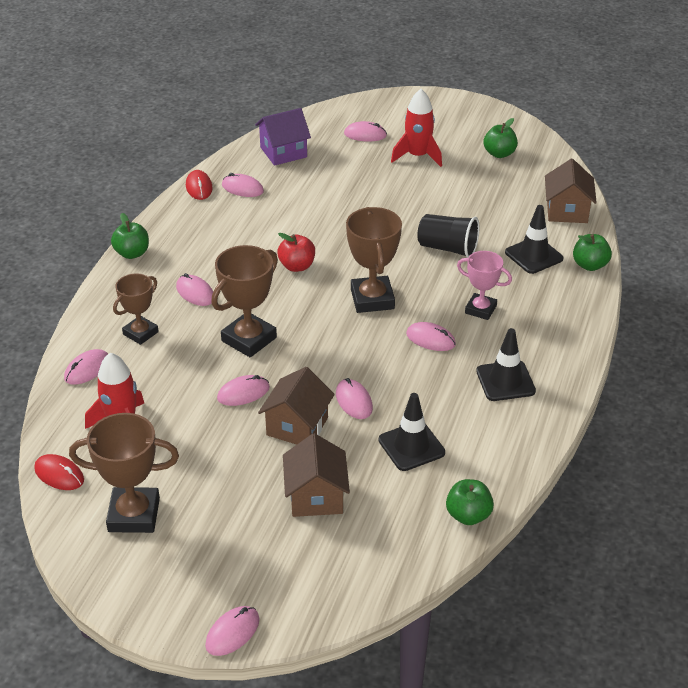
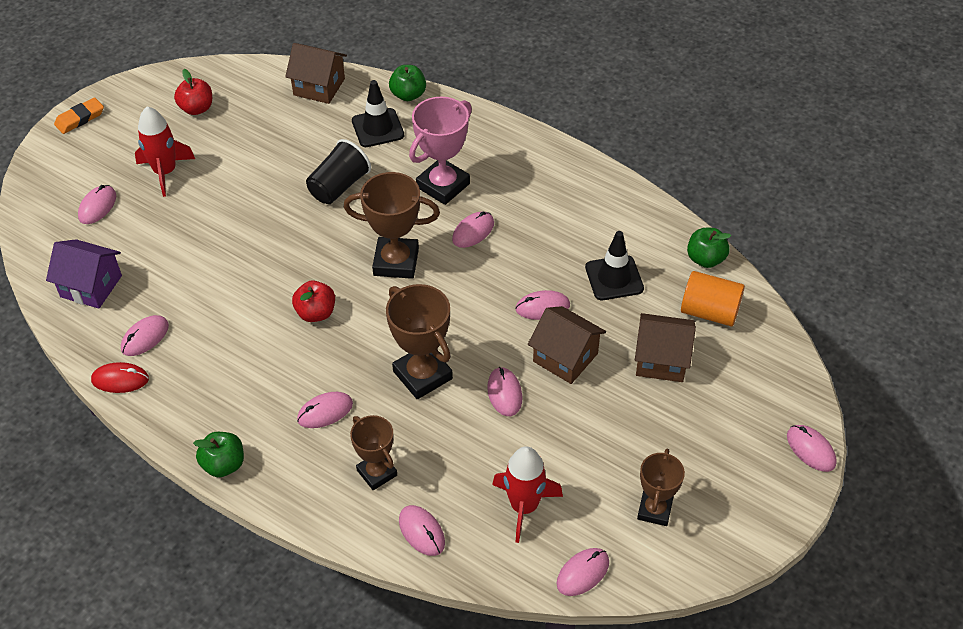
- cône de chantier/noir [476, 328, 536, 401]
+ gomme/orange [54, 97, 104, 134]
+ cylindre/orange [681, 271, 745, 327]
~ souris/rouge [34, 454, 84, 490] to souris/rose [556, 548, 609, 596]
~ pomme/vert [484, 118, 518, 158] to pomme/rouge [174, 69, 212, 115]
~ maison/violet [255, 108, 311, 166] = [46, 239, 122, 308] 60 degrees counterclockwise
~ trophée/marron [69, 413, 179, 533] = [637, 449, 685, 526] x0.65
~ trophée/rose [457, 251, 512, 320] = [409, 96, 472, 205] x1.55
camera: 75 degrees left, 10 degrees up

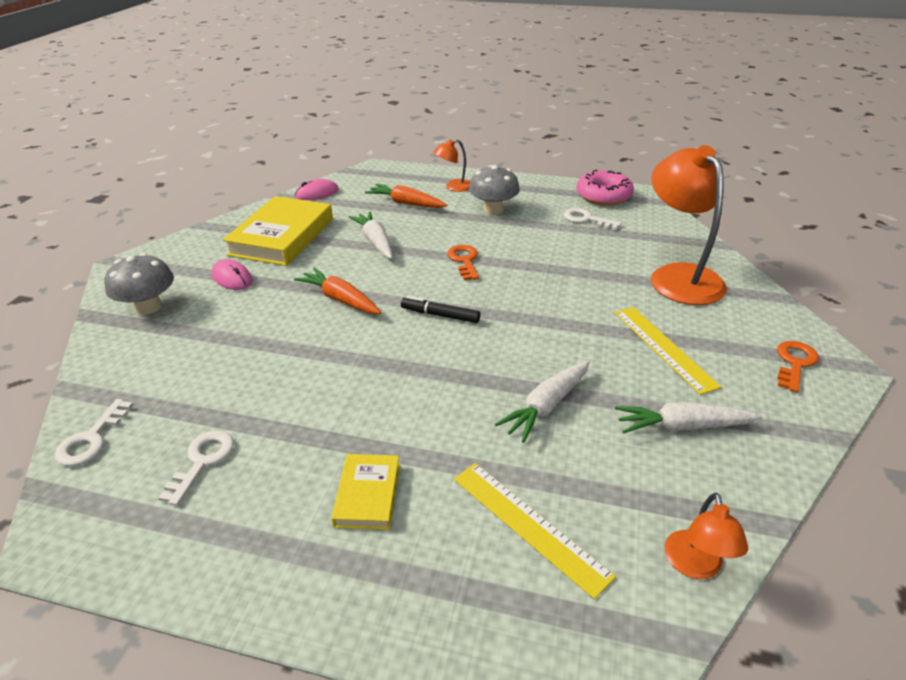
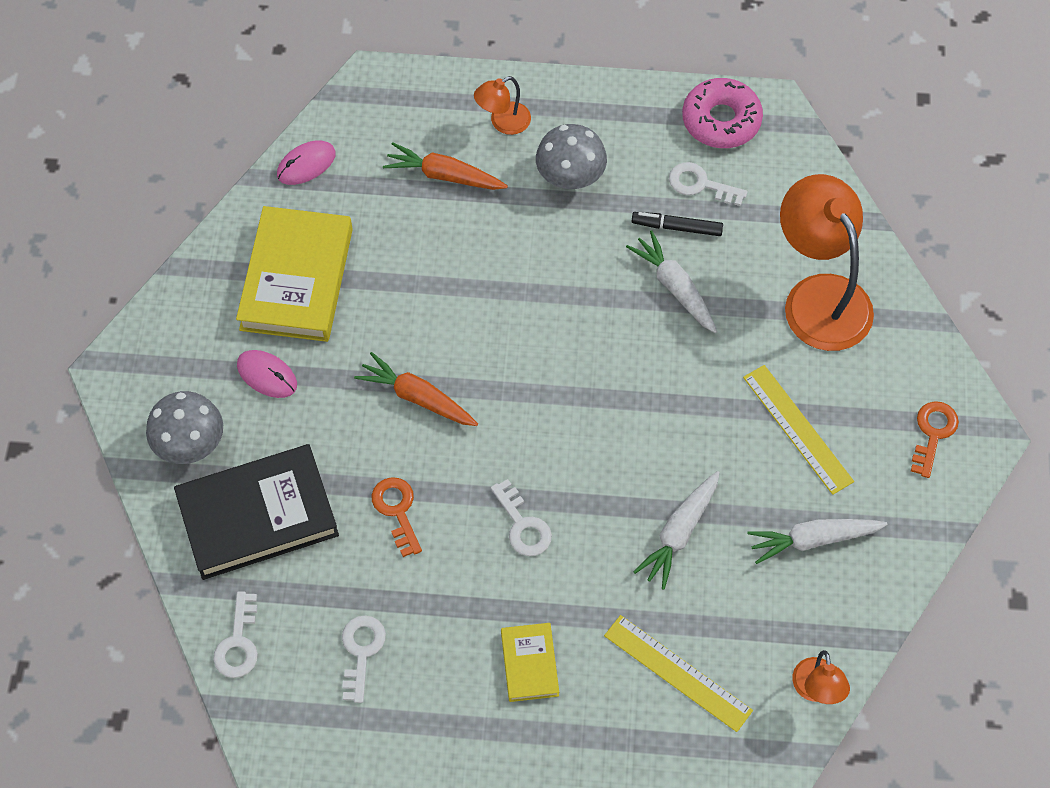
+ livre/noir [174, 444, 339, 580]
+ clé/blanc [491, 479, 552, 556]
~ carotte/blanc [349, 212, 393, 259] to [626, 230, 717, 333]
~ feutre/noir [401, 296, 480, 323] to [631, 212, 723, 236]
~ clé/orange [447, 245, 479, 280] to [371, 477, 422, 557]
camera: 10 degrees left, 25 degrees up

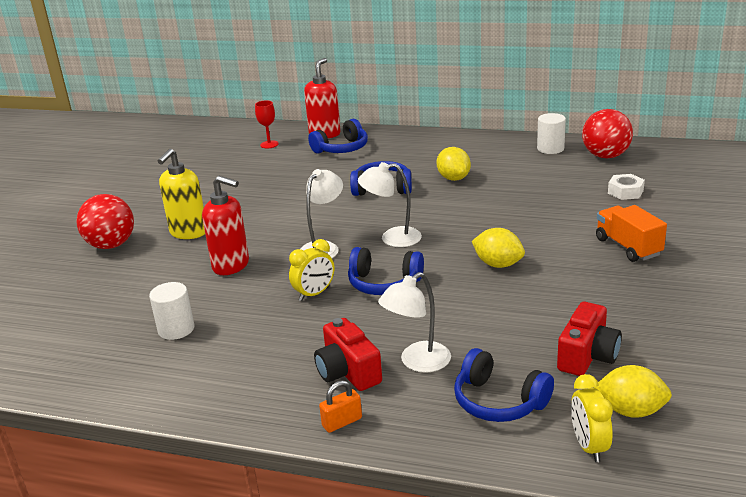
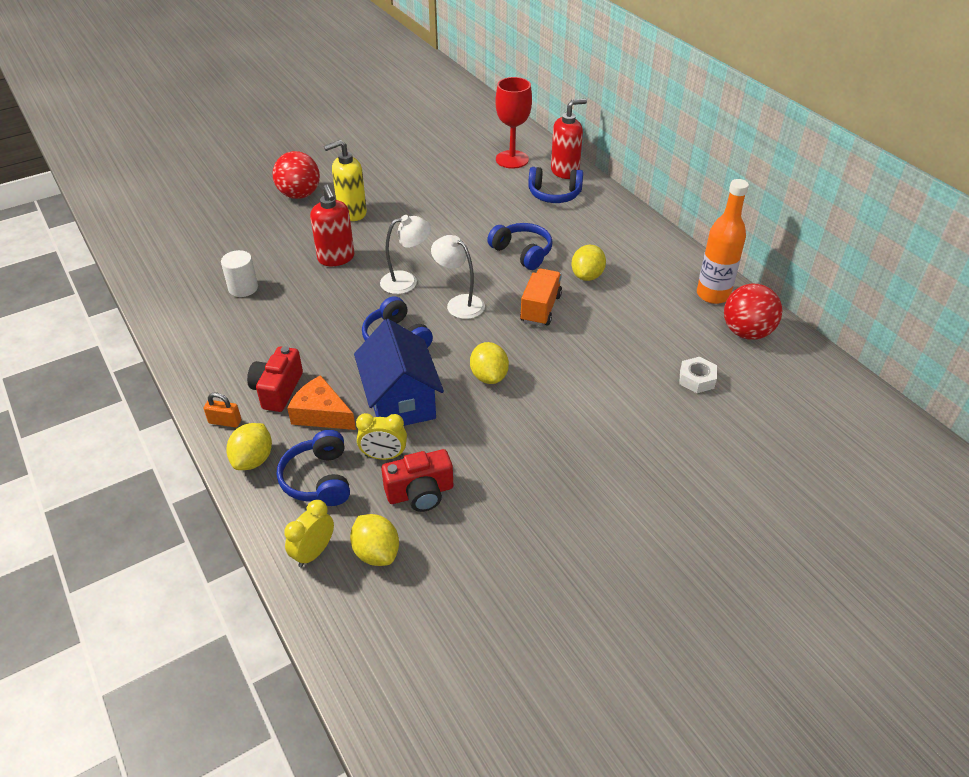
+ citron/jaune [226, 423, 272, 470]
+ maison/bleu [354, 319, 444, 426]
~ réveil/jaune [289, 239, 334, 301] to [356, 413, 407, 460]
~ camion/orange [596, 205, 667, 262] to [520, 268, 562, 326]
~ lampe/blanc [378, 272, 451, 373] to fromage/orange [287, 375, 356, 430]
~ cylindre/blanc [537, 113, 566, 154] to bouteille/orange [697, 179, 749, 304]
~ verre à pied/rouge [255, 100, 279, 149] = [495, 77, 532, 169] x1.86
camera: 40 degrees right, 15 degrees up

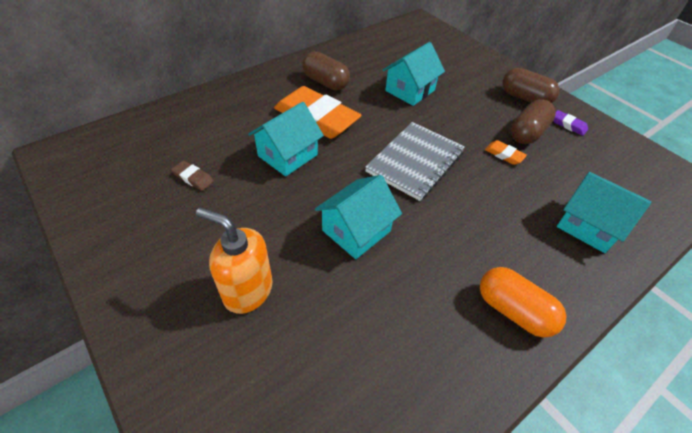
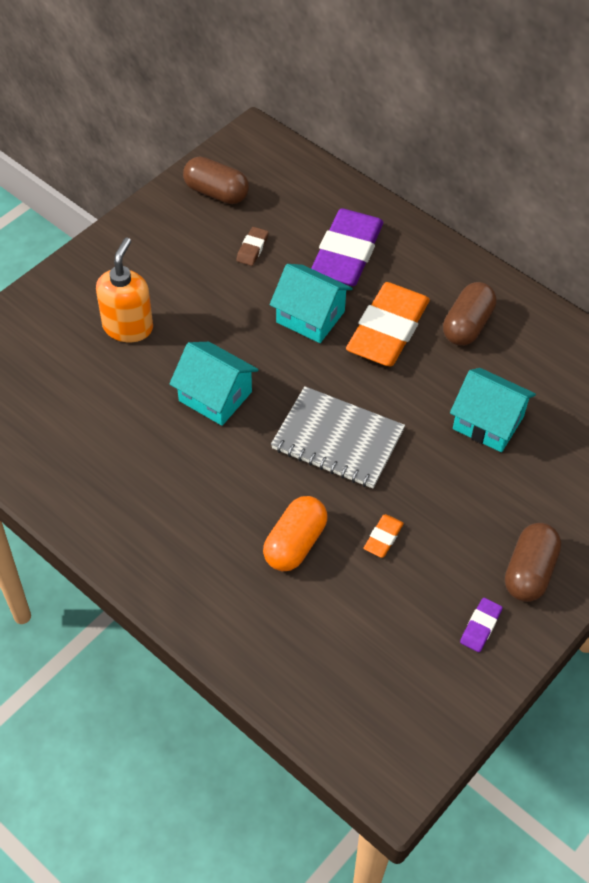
- maison/turquoise [557, 172, 651, 253]
+ gomme/violet [311, 208, 383, 286]
~ gélule/orange [480, 267, 566, 338] to [263, 496, 328, 571]
~ gélule/marron [511, 99, 556, 144] to [183, 157, 249, 204]
camera: 80 degrees right, 5 degrees up

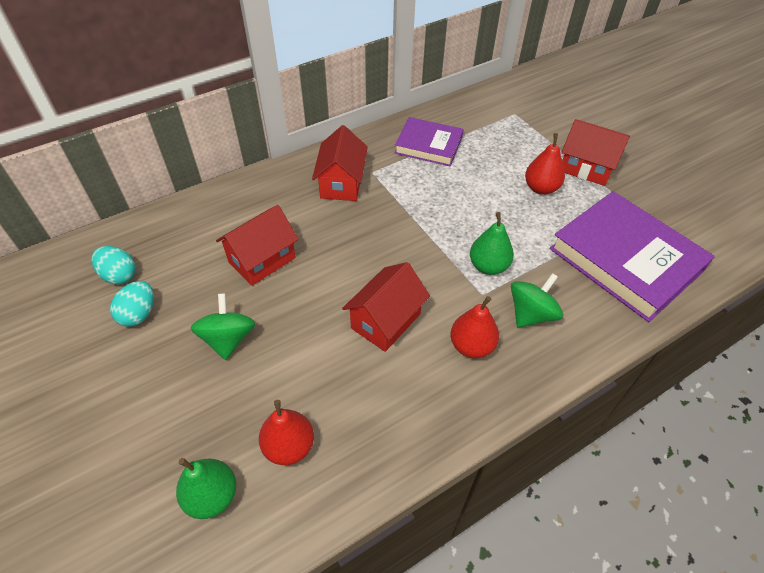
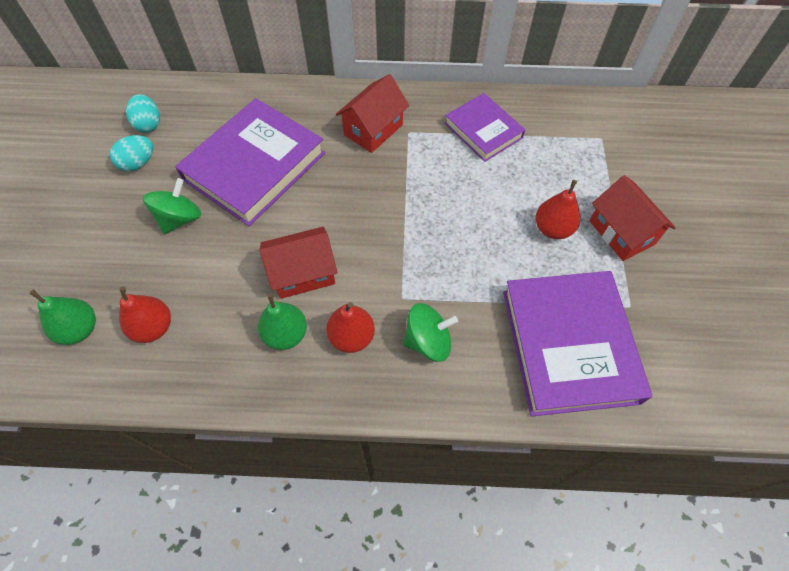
~ poire/vert [470, 212, 514, 275] to [258, 294, 307, 350]
~ maison/rouge [216, 205, 299, 286] to livre/violet [175, 98, 325, 226]
camera: 35 degrees right, 10 degrees up

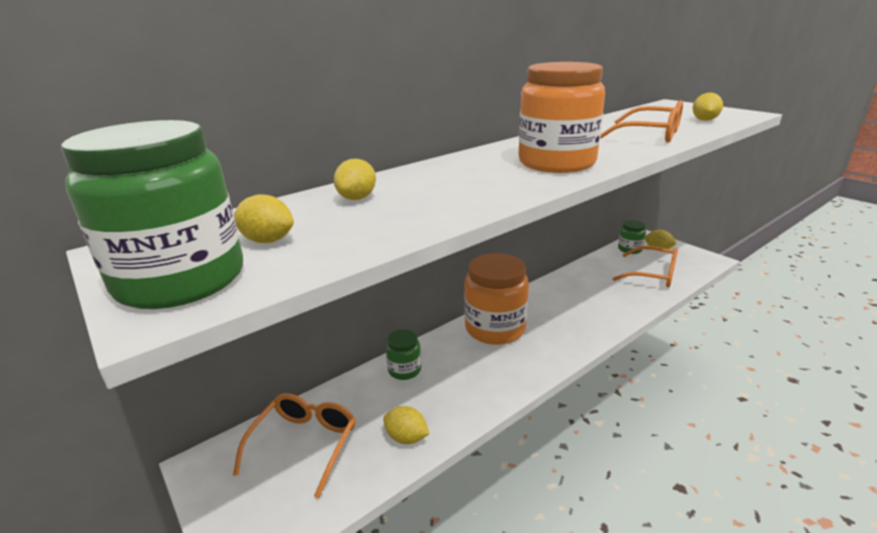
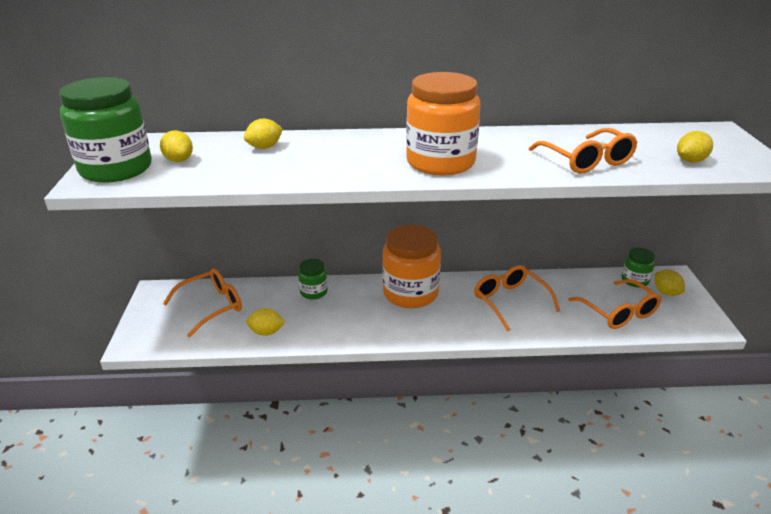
+ lunettes/orange [474, 265, 560, 331]
~ citron/jaune [383, 406, 430, 444] = [246, 308, 286, 336] 60 degrees counterclockwise
camera: 35 degrees right, 5 degrees up

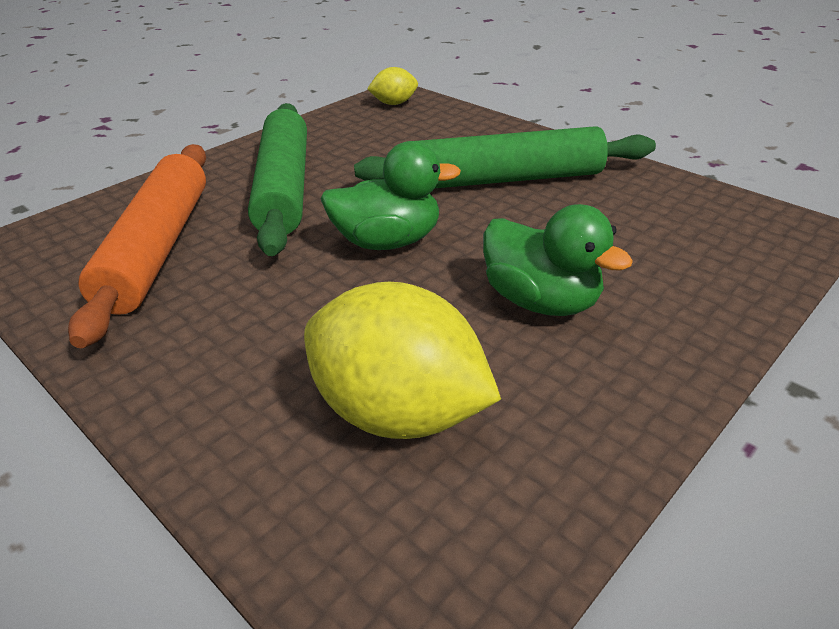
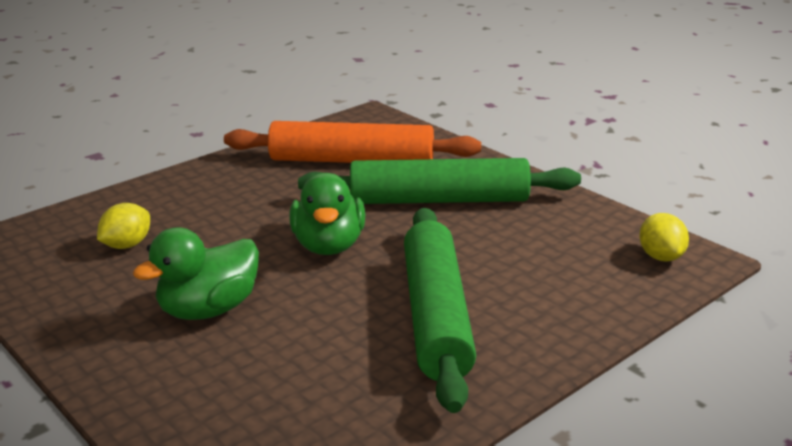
~ citron/jaune [304, 282, 501, 439] = [97, 203, 150, 249] x0.49
camera: 95 degrees right, 10 degrees down

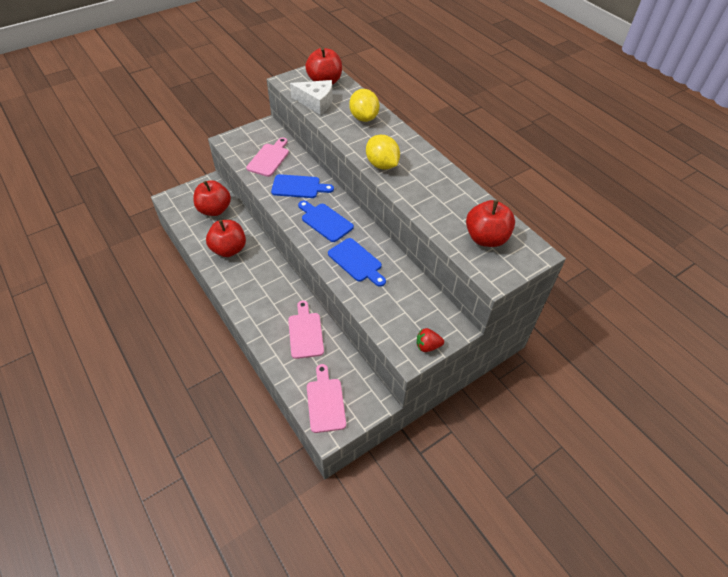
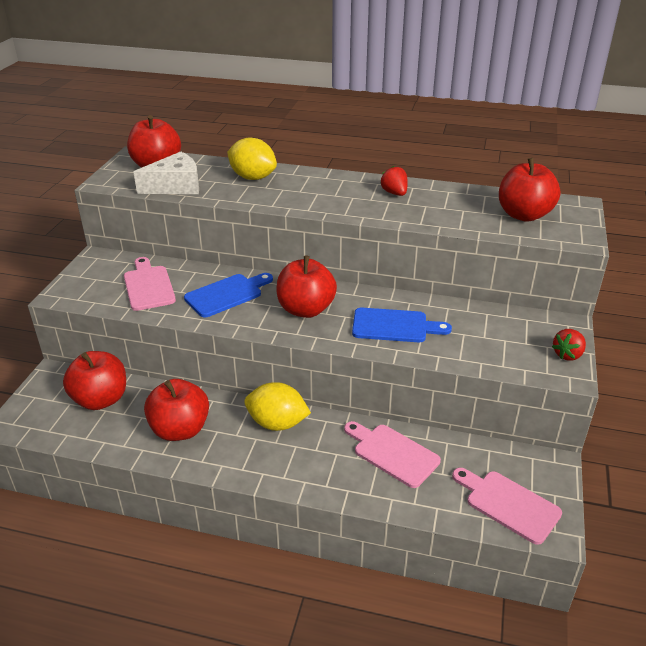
+ fraise/rouge [380, 166, 408, 196]
~ citron/jaune [366, 135, 400, 170] to [244, 382, 311, 431]
~ planche à découper/bleu [298, 200, 354, 242] to pomme/rouge [277, 256, 337, 318]
camera: 40 degrees left, 15 degrees down

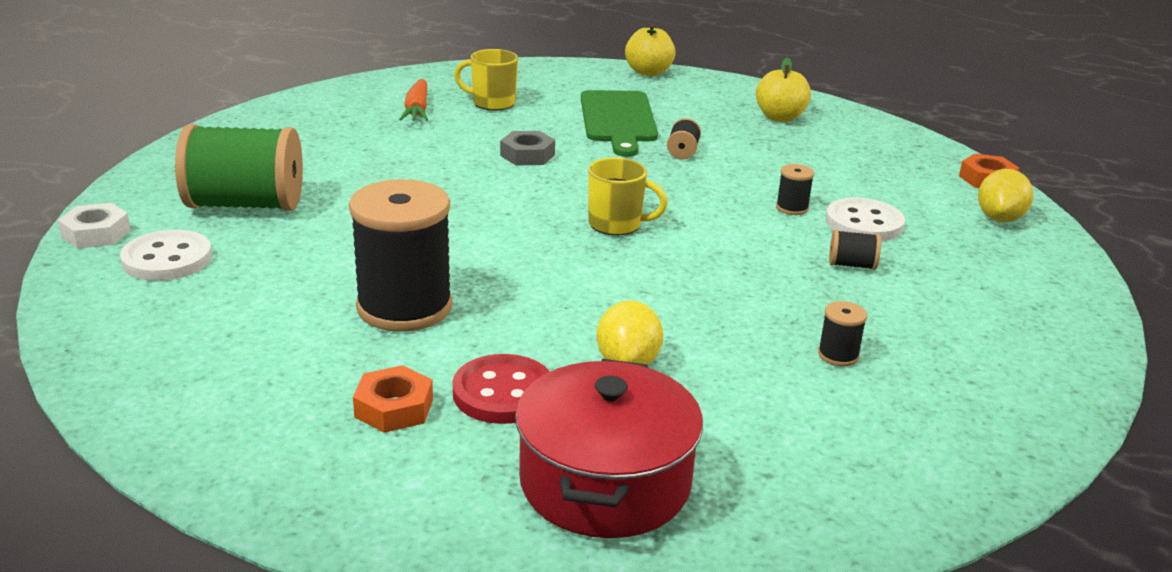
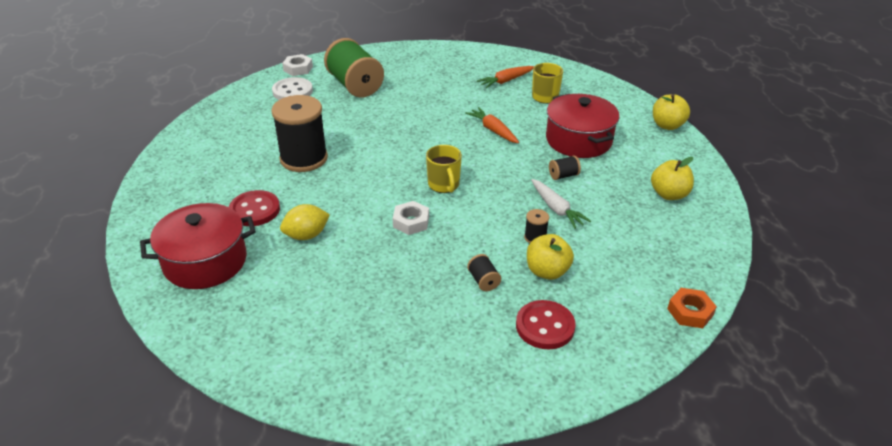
- écrou/orange [353, 365, 433, 433]
- bobine/noir [818, 301, 867, 366]
- citron/jaune [978, 169, 1034, 222]
+ écrou/blanc [393, 201, 429, 235]
+ bouton/rouge [516, 300, 576, 349]
+ carotte/blanc [531, 179, 591, 229]
~ écrou/gris [500, 131, 555, 165] to carotte/orange [465, 107, 519, 143]
~ planche à découper/vert [581, 90, 658, 157] to marmite/rouge [546, 94, 620, 158]
~ bouton/blanc [826, 197, 905, 241] to pomme/jaune [527, 234, 574, 280]
camera: 60 degrees right, 10 degrees up

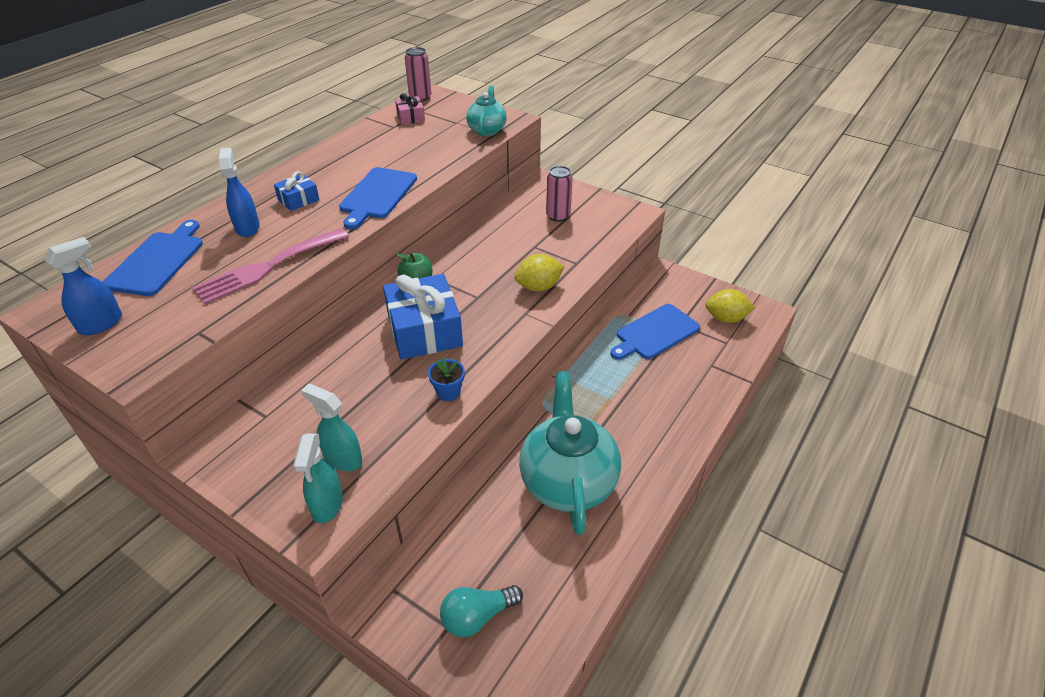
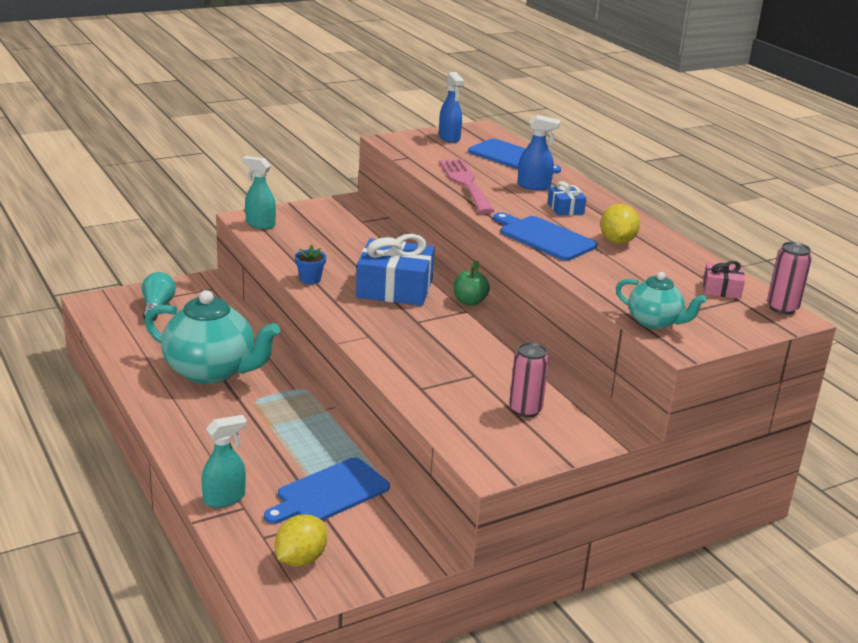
~ vaporisateur/turquoise [301, 384, 362, 471] to [201, 415, 247, 508]
~ citron/jaune [515, 254, 564, 291] to [600, 204, 640, 244]
~ planche à découper/bleu [610, 304, 700, 360] = [264, 457, 390, 524] 120 degrees counterclockwise
camera: 115 degrees right, 15 degrees down

